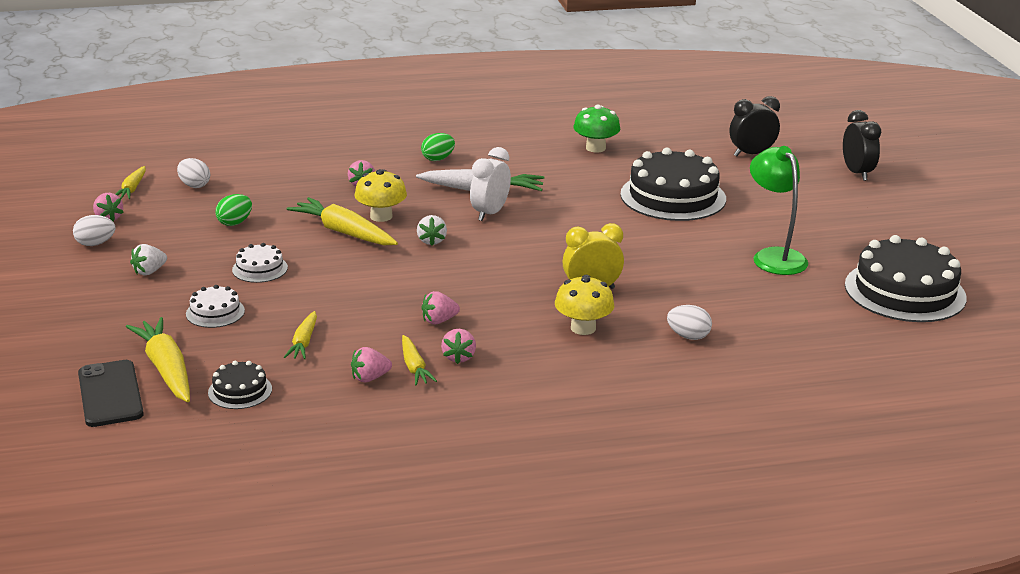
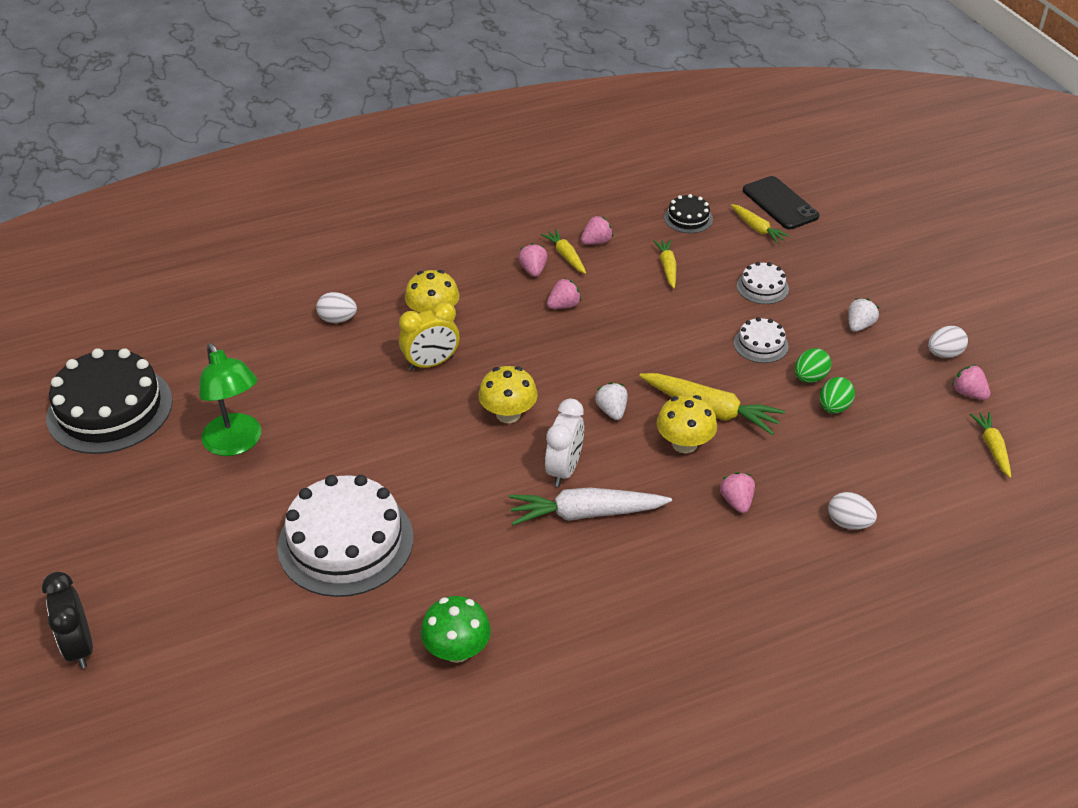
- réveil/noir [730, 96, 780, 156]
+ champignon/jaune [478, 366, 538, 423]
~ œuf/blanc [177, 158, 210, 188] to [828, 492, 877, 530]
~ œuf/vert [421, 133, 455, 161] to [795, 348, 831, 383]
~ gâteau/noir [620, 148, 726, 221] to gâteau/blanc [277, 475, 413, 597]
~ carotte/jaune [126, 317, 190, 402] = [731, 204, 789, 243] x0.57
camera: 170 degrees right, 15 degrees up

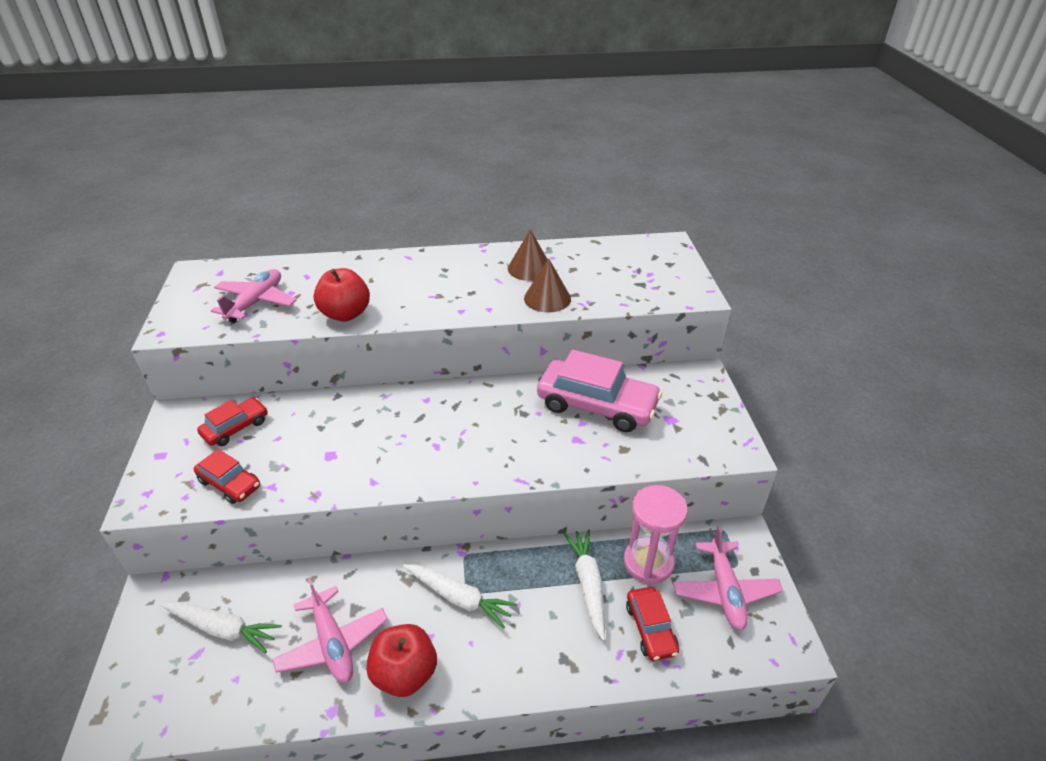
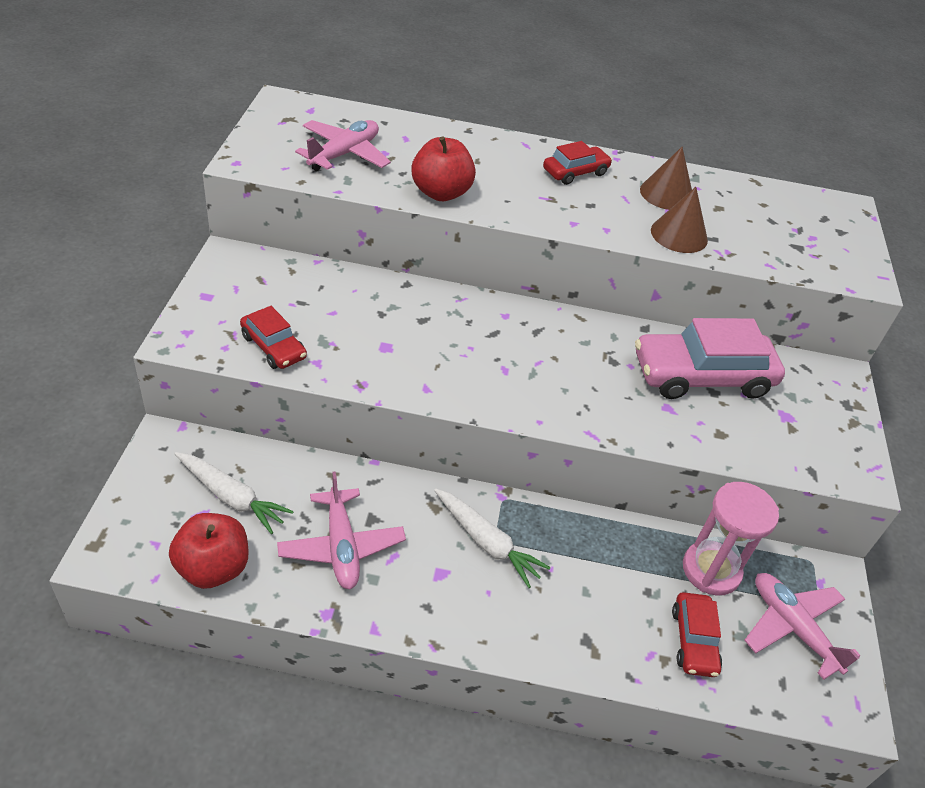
- carotte/blanc [563, 529, 605, 641]
~ voiture/rouge [197, 397, 268, 446] to [543, 141, 612, 185]
~ pomme/rouge [366, 624, 437, 697] to [169, 513, 249, 589]
~ voiture/rose [537, 350, 662, 432] = [635, 318, 785, 399] 135 degrees clockwise
~ avion/rose [673, 526, 783, 631] = [744, 573, 860, 680] 135 degrees clockwise
camera: 10 degrees right, 5 degrees up

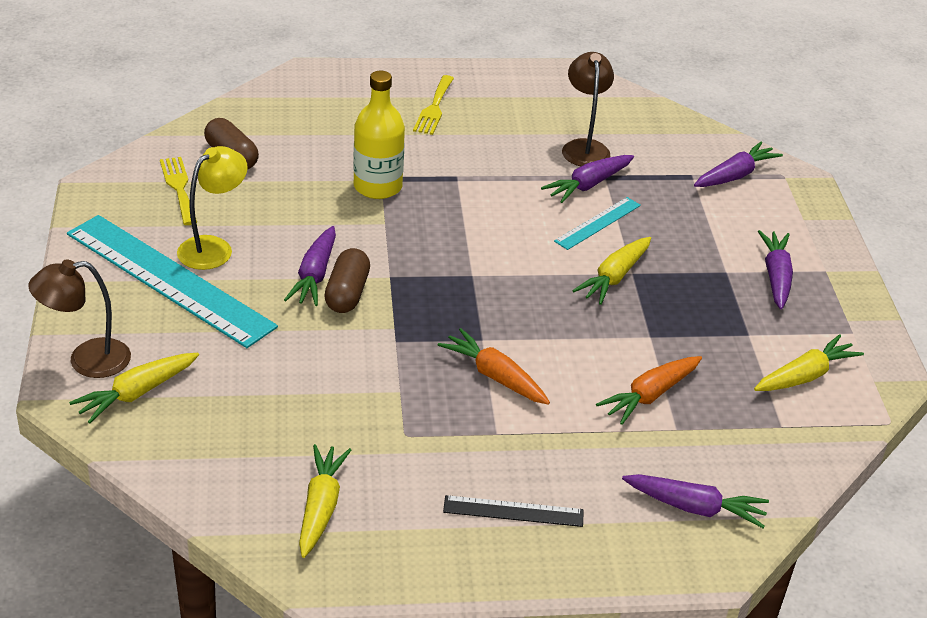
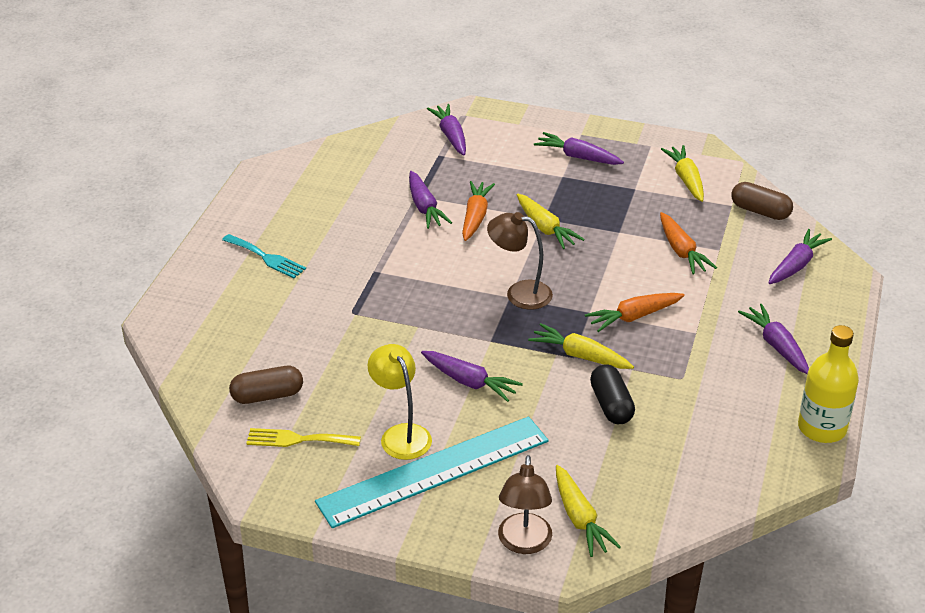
+ gélule/noir [590, 364, 635, 424]
~ carotte/jaune [299, 444, 351, 558] to [528, 323, 634, 369]
~ gélule/marron [324, 248, 370, 313] to [731, 182, 793, 220]
~ bouteille/jaune [353, 71, 405, 199] to [798, 325, 859, 443]
~ lampe/marron [562, 52, 614, 166] to [487, 212, 553, 310]
~ règle/noir [443, 495, 584, 527] to carotte/violet [738, 304, 809, 374]
~ règle/turquoise [554, 197, 641, 250] to carotte/orange [462, 181, 495, 241]
~ fourchette/jaune [413, 75, 454, 135] to fourchette/turquoise [222, 234, 306, 278]
camera: 65 degrees left, 0 degrees up

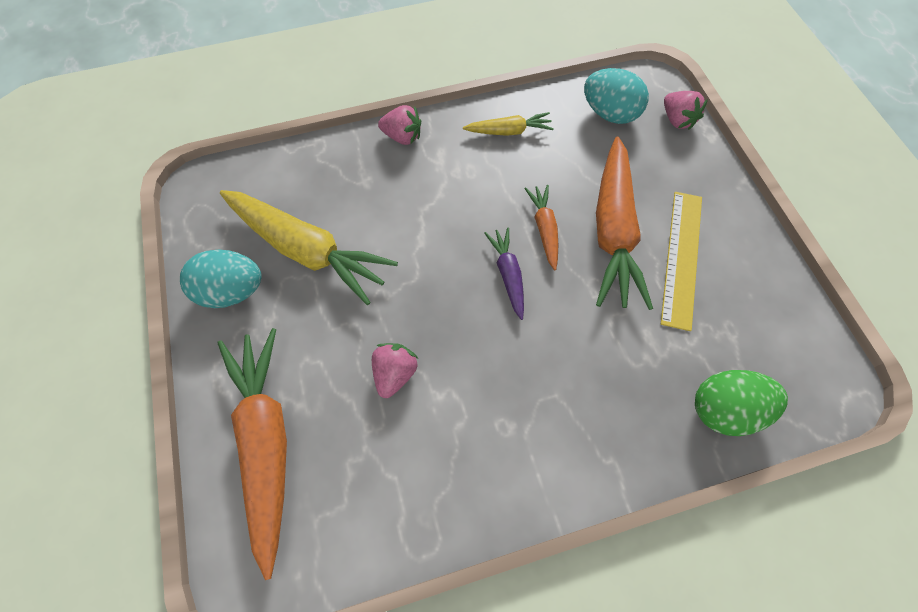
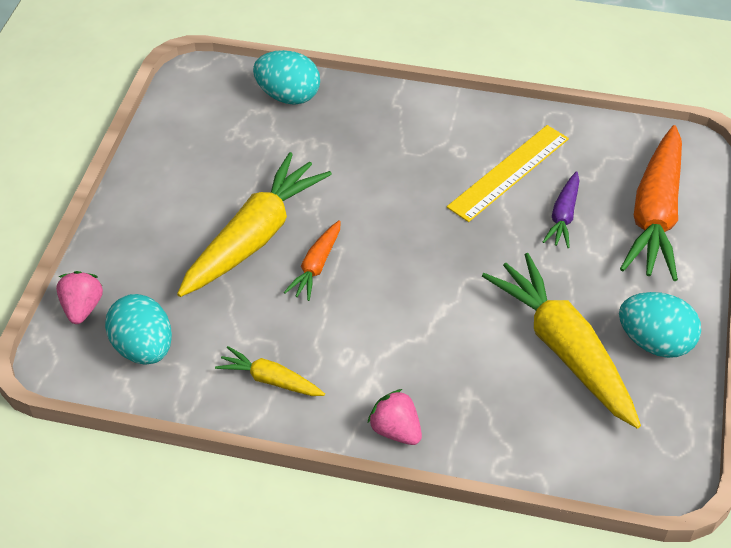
- fraise/rose [372, 343, 419, 398]
~ carotte/violet [484, 228, 524, 320] to [543, 171, 580, 248]
~ règle/jaune [661, 192, 702, 331] to [447, 125, 569, 222]
~ carotte/orange [596, 137, 653, 310] to carotte/jaune [177, 152, 332, 297]
~ œuf/vert [695, 370, 788, 436] to œuf/turquoise [253, 50, 320, 105]
camera: 150 degrees left, 15 degrees down

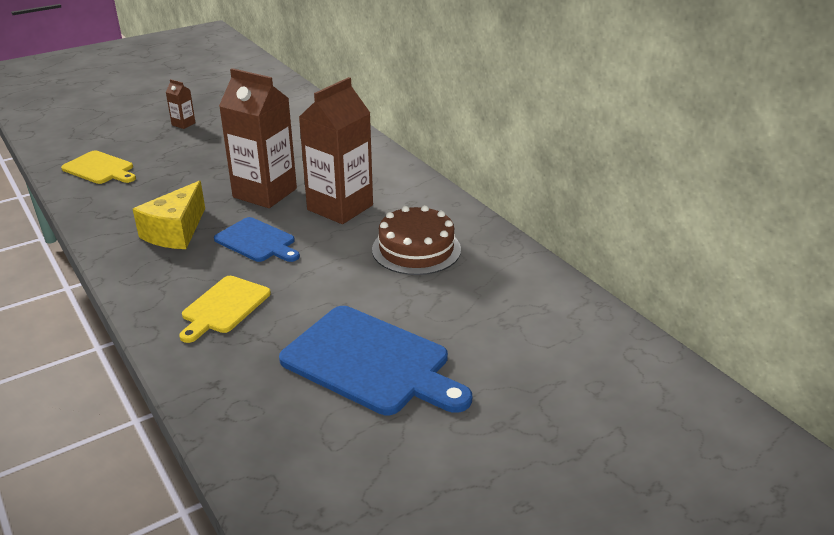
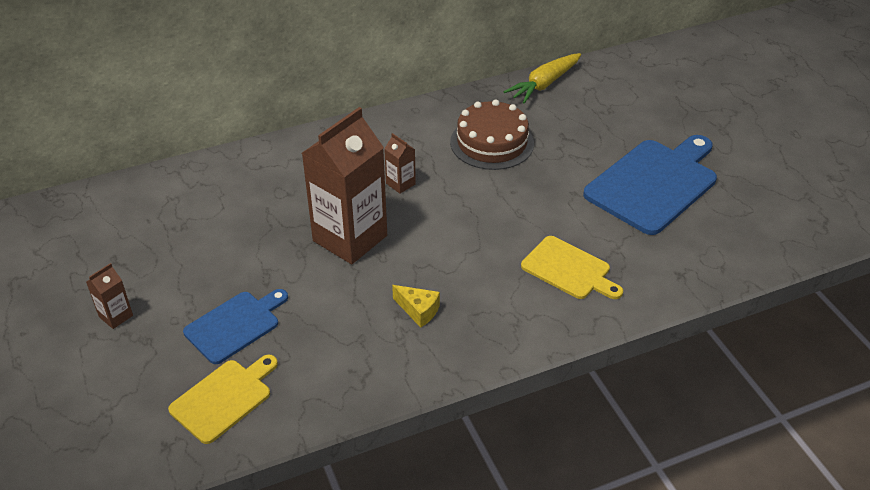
+ carotte/jaune [504, 53, 581, 104]
~ planche à découper/bleu [214, 217, 300, 262] to [183, 289, 288, 364]
~ fromage/jaune [133, 181, 205, 249] = [392, 285, 440, 328] x0.53
~ brique de lait/marron [299, 77, 373, 224] = [384, 133, 416, 194] x0.42
camera: 80 degrees left, 10 degrees up

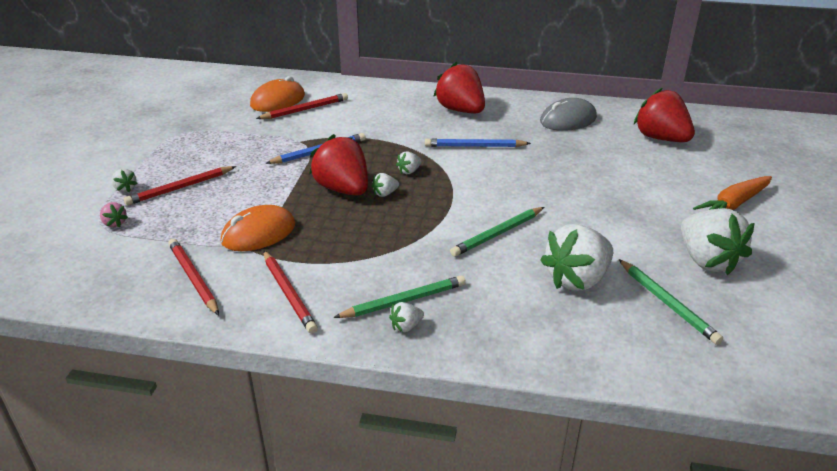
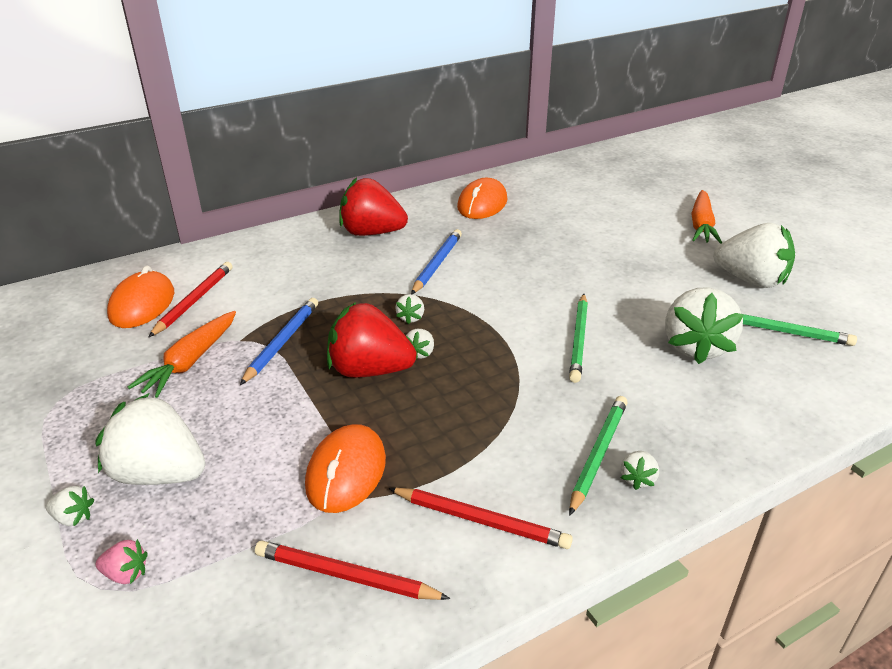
- fraise/rouge [634, 87, 695, 142]
+ carotte/orange [128, 311, 236, 398]
~ crayon/rouge [124, 166, 236, 205] to fraise/blanc [96, 393, 206, 485]
~ souris/gris [540, 98, 597, 131] to souris/orange [457, 178, 507, 219]
~ crayon/bleu [425, 138, 531, 147] = [411, 229, 462, 294] 150 degrees clockwise
camera: 40 degrees left, 0 degrees up

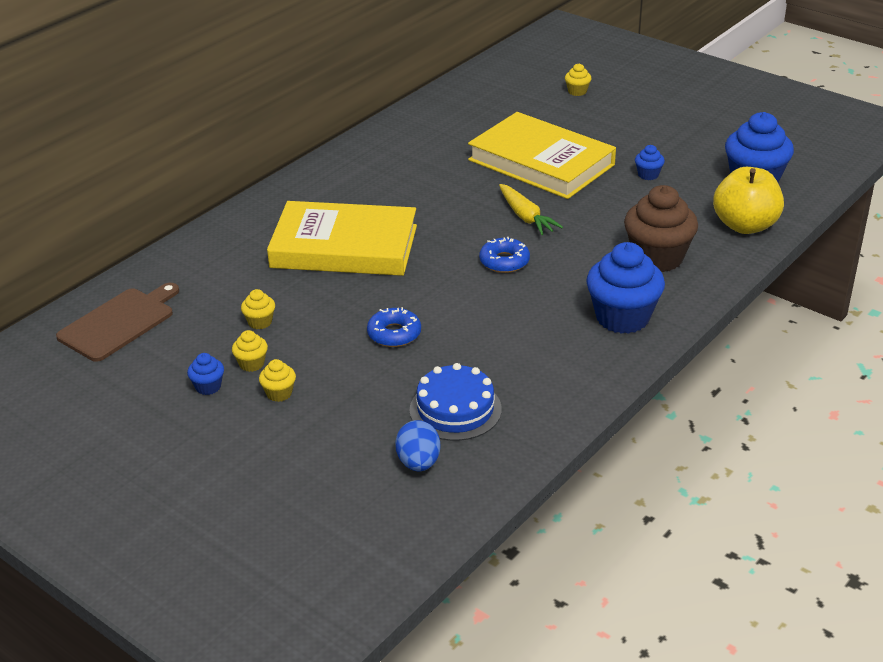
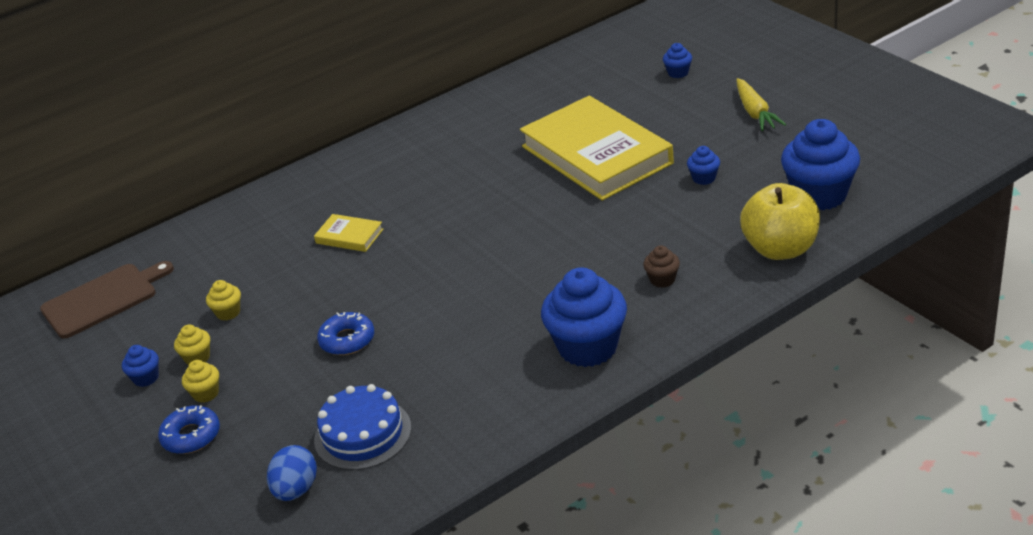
~ beignet/bleu [479, 237, 530, 273] to [158, 405, 220, 454]
~ carotte/jaune [499, 184, 563, 235] to [736, 78, 786, 131]
~ muffin/jaune [565, 63, 591, 96] to muffin/bleu [663, 43, 692, 78]
~ livre/jaune [267, 201, 417, 276] = [314, 214, 383, 252] x0.41
~ muffin/marron [624, 185, 698, 272] = [643, 246, 680, 288] x0.45
camera: 20 degrees right, 0 degrees up

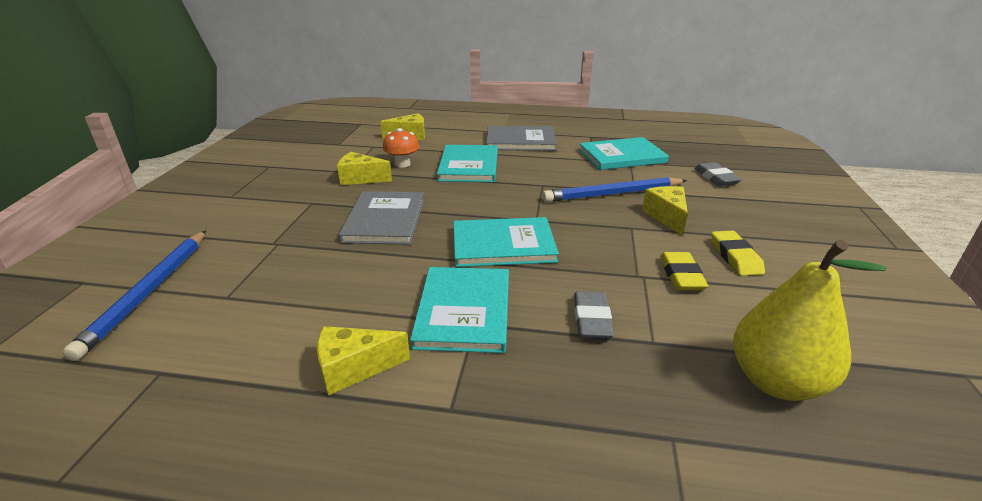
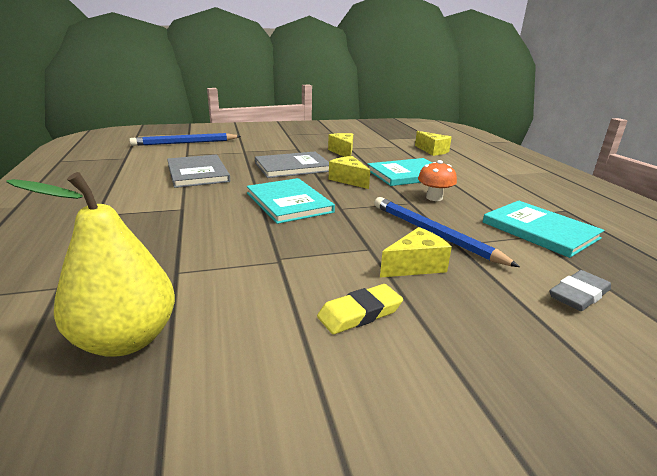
- livre/turquoise [410, 267, 509, 353]
- gomme/gris [574, 291, 614, 339]
- gomme/jaune [660, 252, 708, 290]
~ fromage/jaune [317, 326, 410, 395] to [329, 156, 370, 189]
~ champignon/orange [383, 128, 419, 168] to [418, 160, 457, 201]
~ livre/gris [486, 126, 557, 151] to [167, 155, 230, 188]
camera: 65 degrees right, 5 degrees down

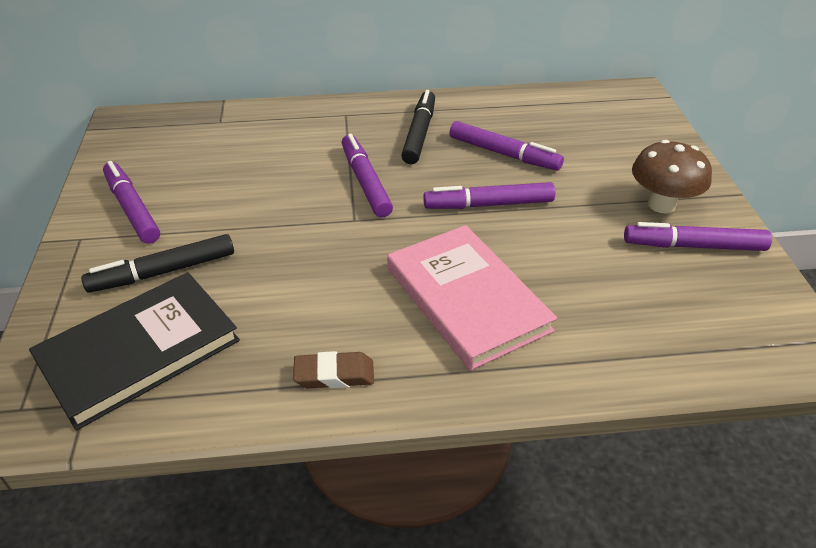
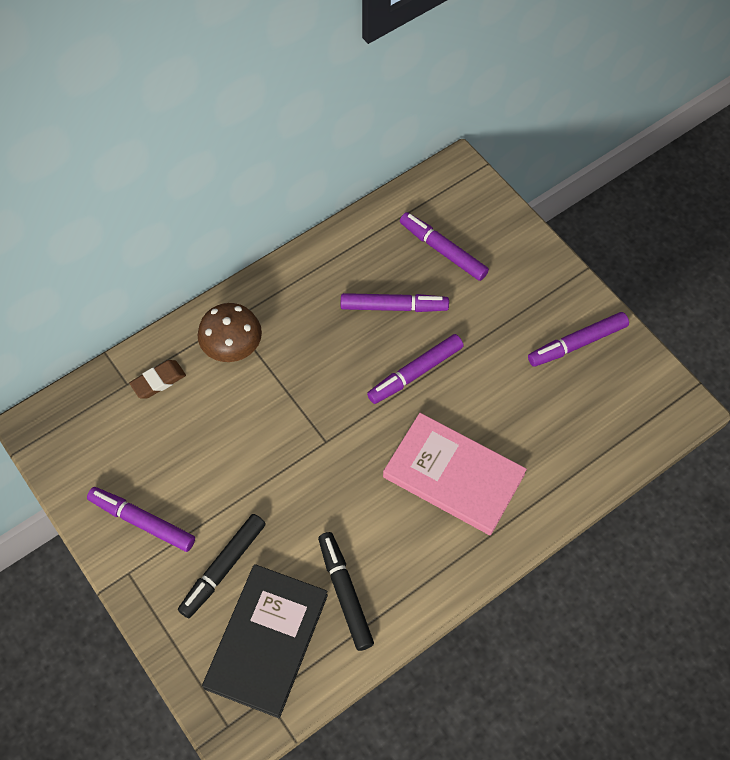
~ gomme/marron [293, 351, 374, 389] to [130, 360, 186, 399]
~ feutre/violet [342, 134, 393, 217] to [400, 212, 489, 281]
~ feutre/noir [401, 90, 435, 164] to [318, 532, 374, 651]
~ champignon/marron [632, 140, 712, 214] to [198, 303, 262, 362]
camera: 30 degrees left, 20 degrees up

